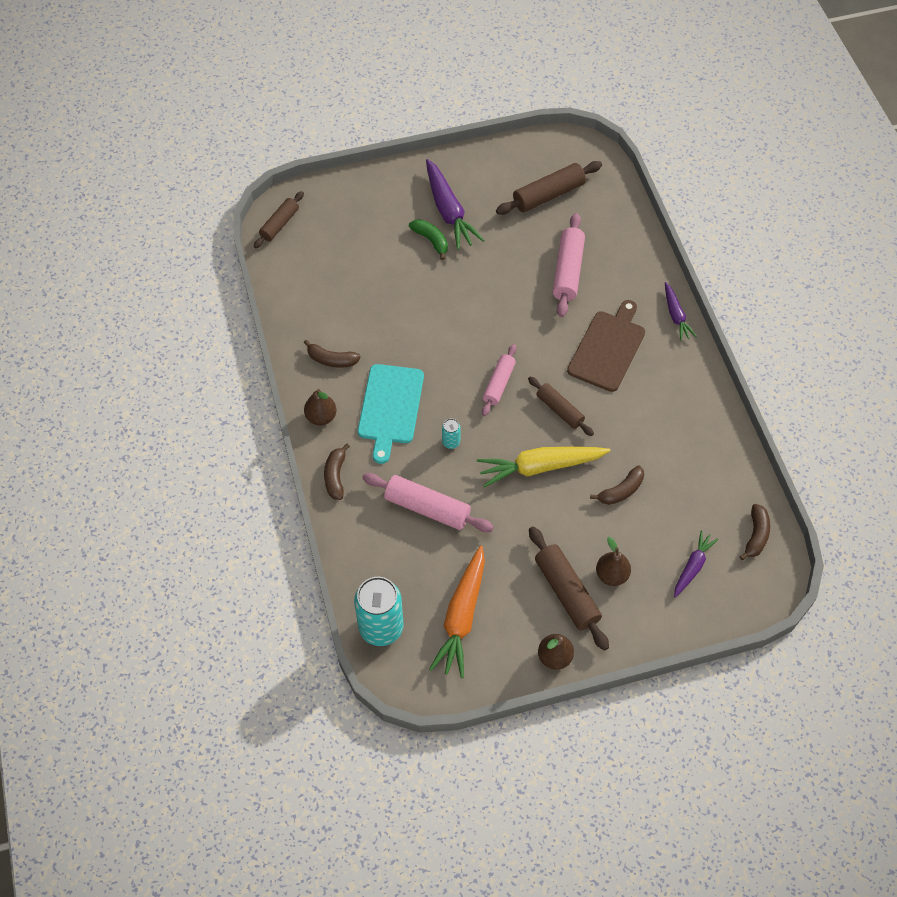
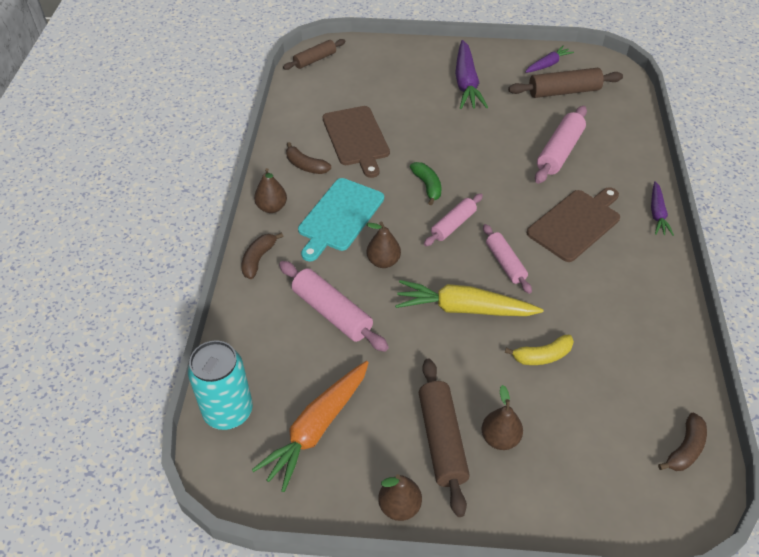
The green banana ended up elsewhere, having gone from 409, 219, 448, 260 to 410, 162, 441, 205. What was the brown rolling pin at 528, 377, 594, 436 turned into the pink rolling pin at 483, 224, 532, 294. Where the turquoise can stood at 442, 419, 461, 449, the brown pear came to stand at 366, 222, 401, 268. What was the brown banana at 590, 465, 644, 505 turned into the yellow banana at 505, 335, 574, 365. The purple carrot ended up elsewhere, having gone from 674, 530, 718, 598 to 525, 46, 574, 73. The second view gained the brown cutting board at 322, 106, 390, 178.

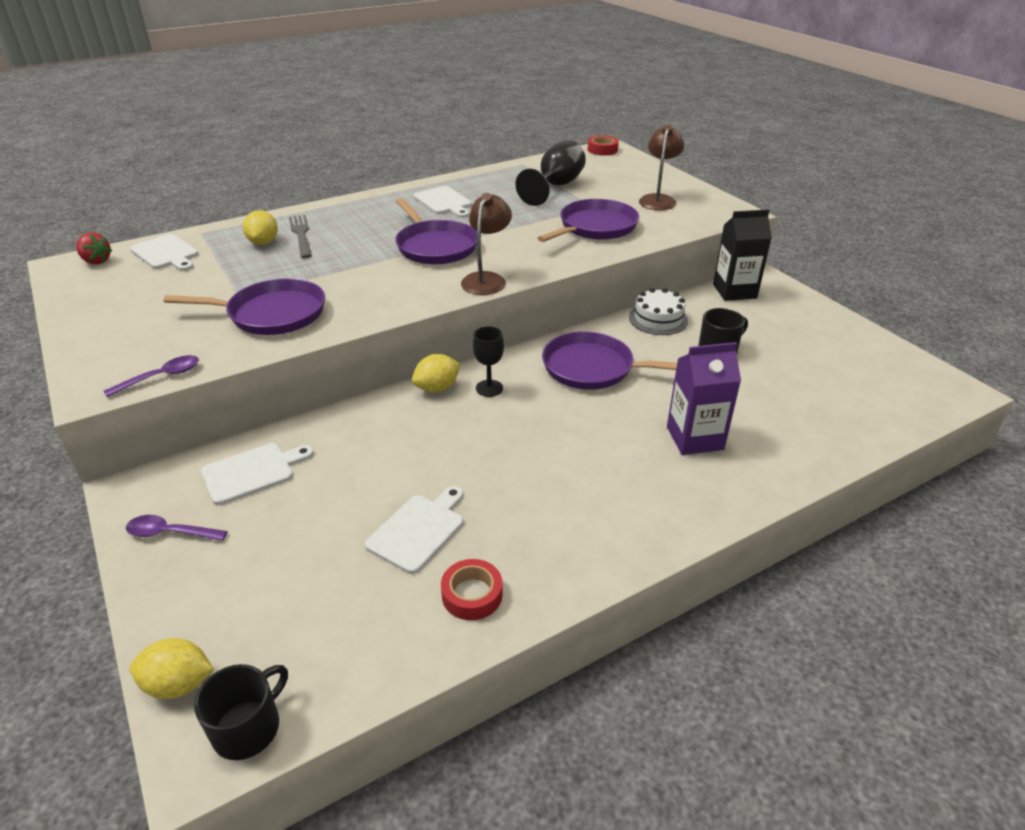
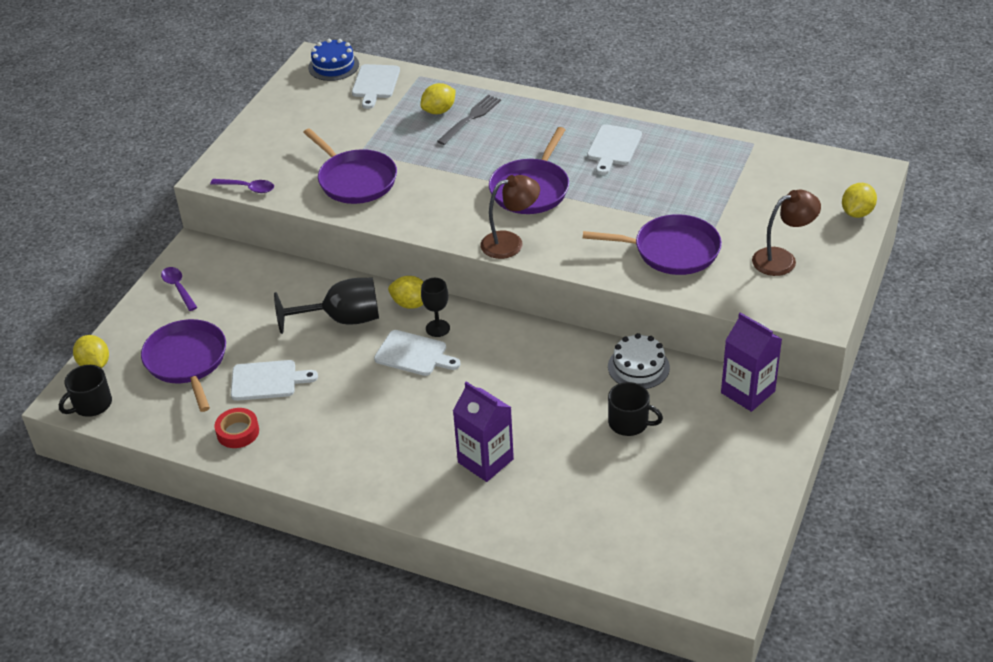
The second view lost the red tape at 588, 135, 619, 156. The black goblet ended up elsewhere, having gone from 516, 140, 586, 206 to 274, 278, 379, 334. What was the black carton at 713, 209, 772, 301 turned into the purple carton at 721, 312, 782, 412. Where the red strawberry stood at 76, 232, 112, 264, the blue cake came to stand at 308, 39, 359, 81. The purple pan ended up elsewhere, having gone from 542, 331, 677, 390 to 141, 319, 226, 412. The white cutting board ended up elsewhere, having gone from 201, 443, 314, 505 to 374, 330, 460, 376. The black mug at 194, 664, 288, 760 ended up facing another way, 135 degrees clockwise from before. The second view gained the yellow lemon at 842, 183, 877, 218.

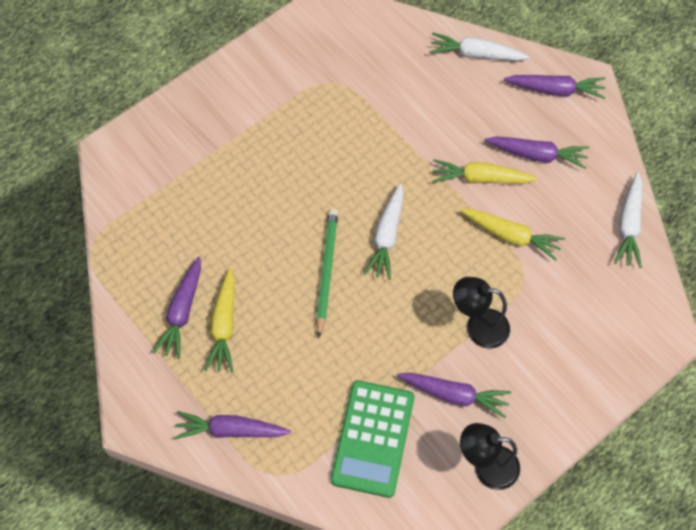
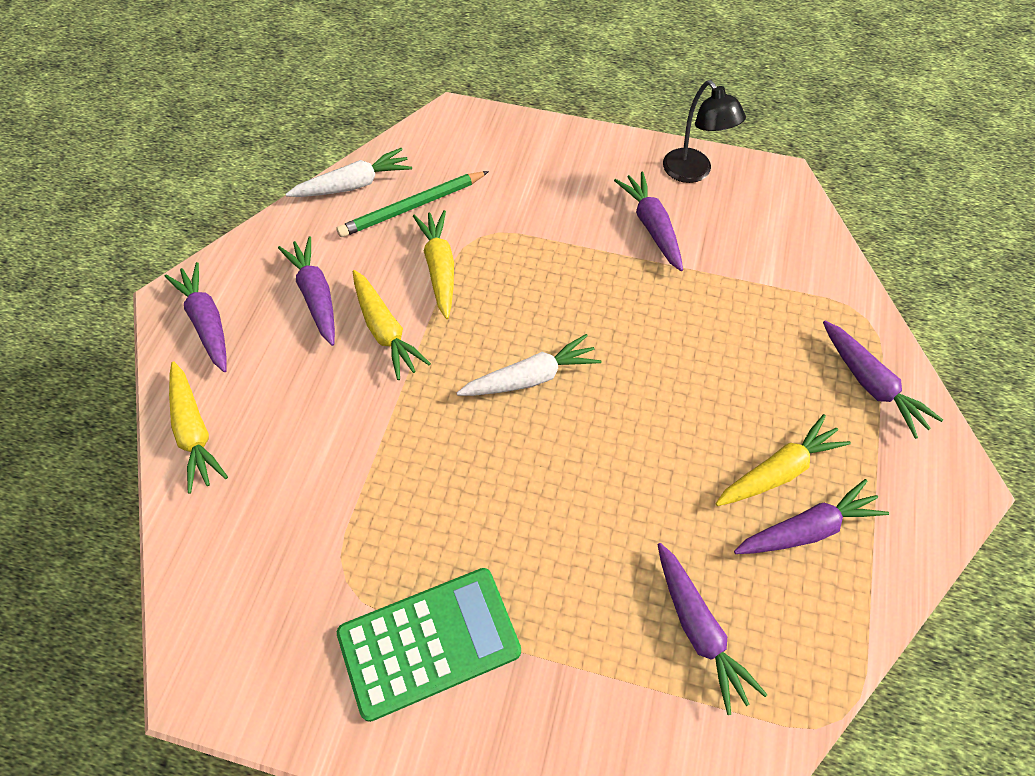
What was the white carrot at 429, 33, 530, 61 turned into the yellow carrot at 169, 361, 228, 494. The green pencil ended up elsewhere, having gone from 316, 208, 338, 338 to 337, 171, 489, 237. The second view lost the black lamp at 453, 277, 510, 349. The green calculator ended up elsewhere, having gone from 331, 380, 414, 498 to 337, 568, 521, 722. The second view gained the purple carrot at 657, 543, 767, 715.

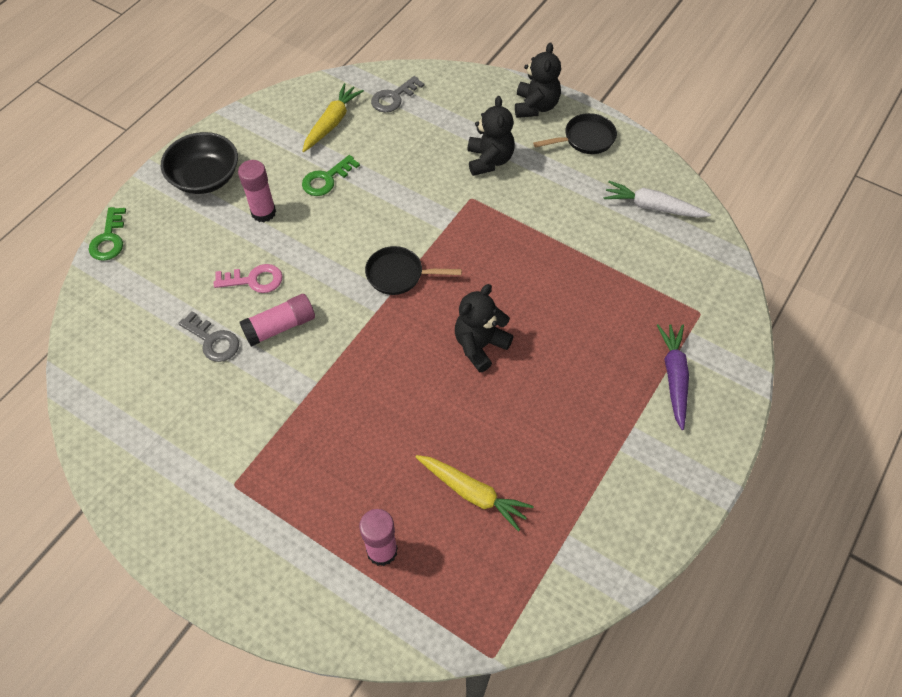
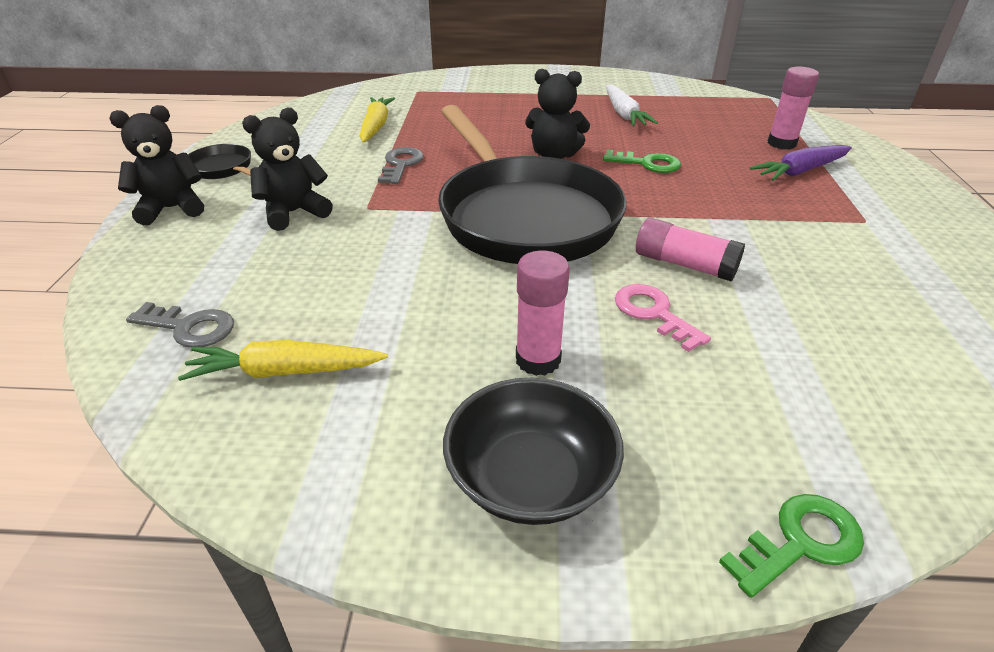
The green key ended up elsewhere, having gone from 302, 155, 360, 196 to 603, 150, 681, 173. The white carrot ended up elsewhere, having gone from 604, 181, 711, 218 to 606, 85, 658, 126. The size of the black pan at 365, 246, 462, 295 changed by a factor of 2.44. The grey key ended up elsewhere, having gone from 178, 311, 239, 362 to 378, 147, 424, 184. The purple carrot ended up elsewhere, having gone from 657, 324, 689, 430 to 750, 145, 852, 181. The yellow carrot ended up elsewhere, having gone from 416, 455, 533, 531 to 360, 97, 395, 143.

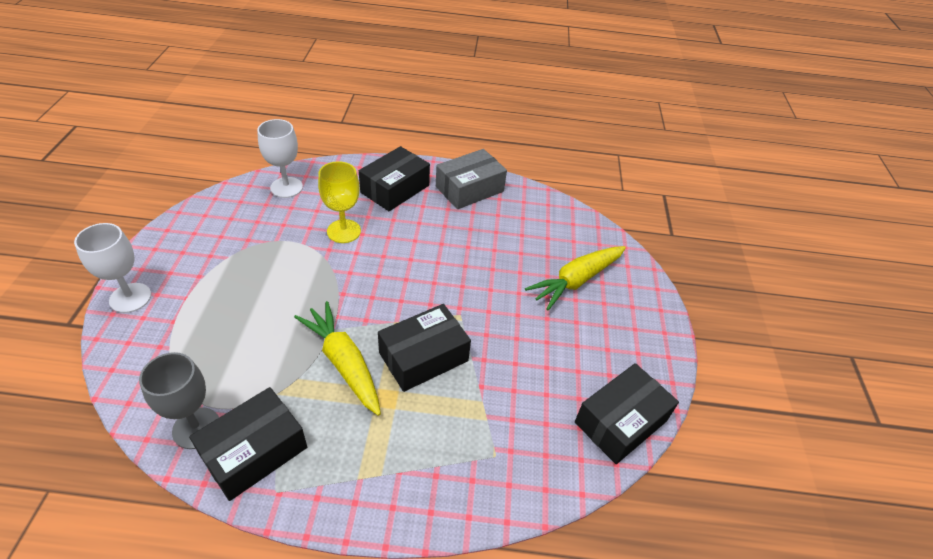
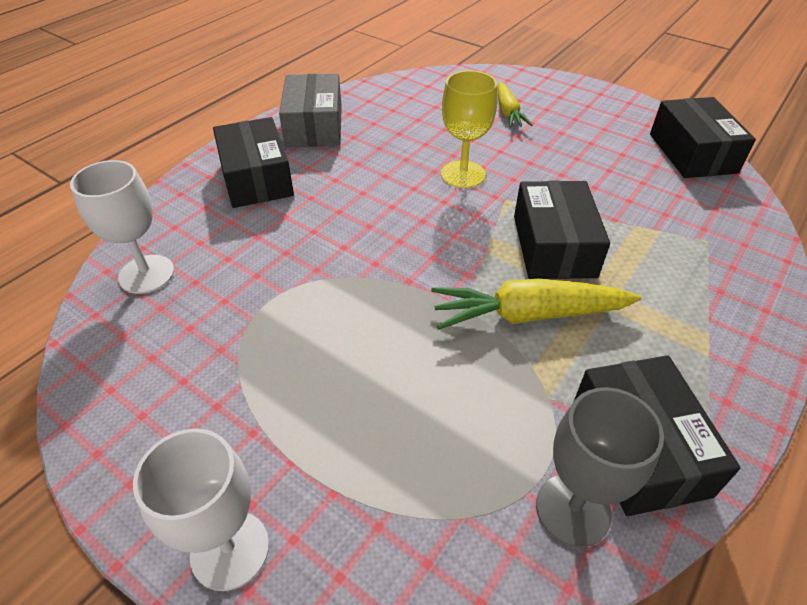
The yellow goblet ended up elsewhere, having gone from 318, 161, 361, 243 to 441, 70, 497, 188. The size of the yellow carrot at 525, 246, 626, 310 changed by a factor of 0.61.

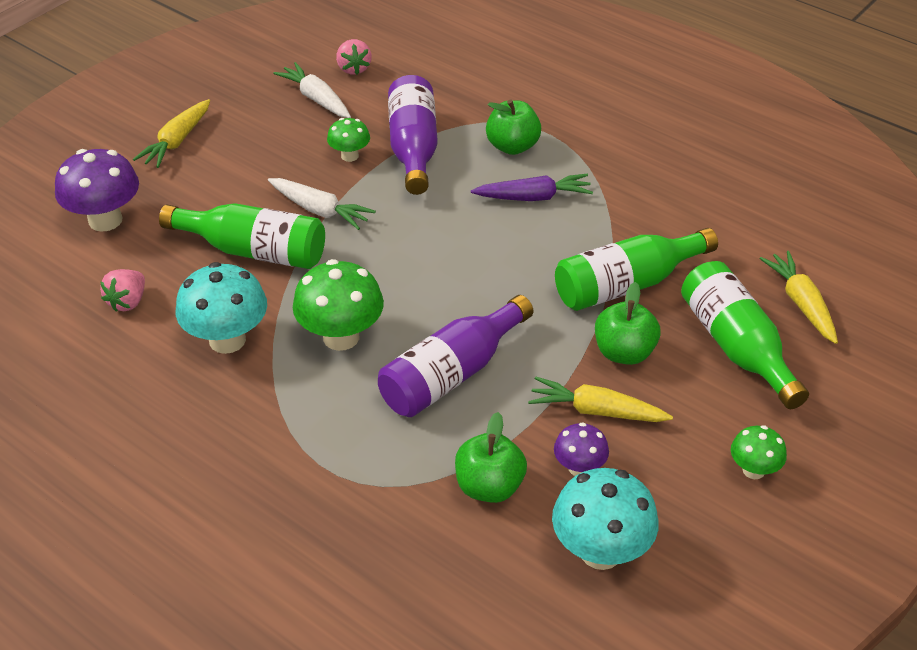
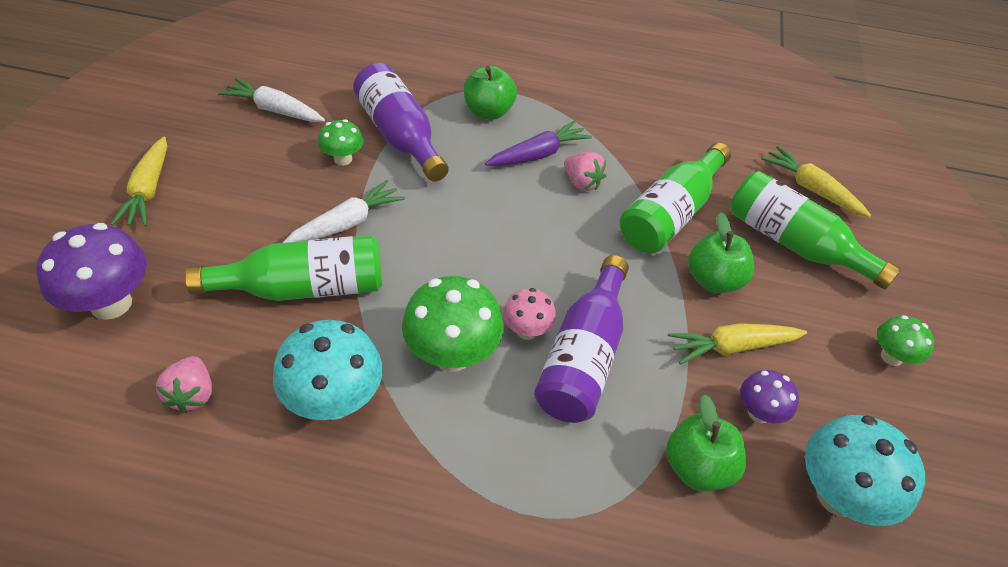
The pink strawberry ended up elsewhere, having gone from 336, 39, 372, 75 to 564, 152, 606, 191. The white carrot at 268, 178, 376, 230 ended up facing another way, 45 degrees counterclockwise from before. The second view gained the pink mushroom at 503, 288, 556, 340.

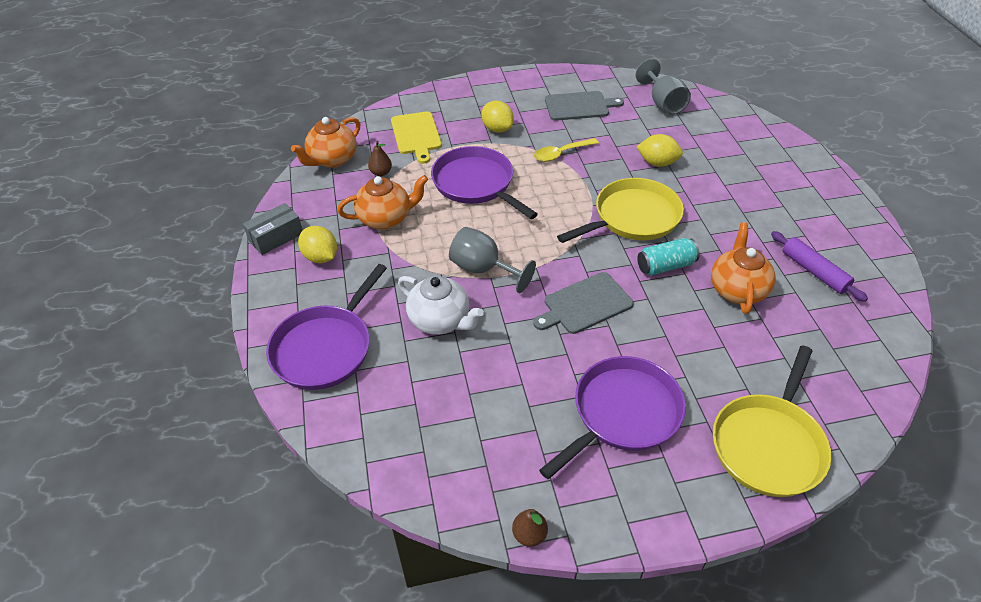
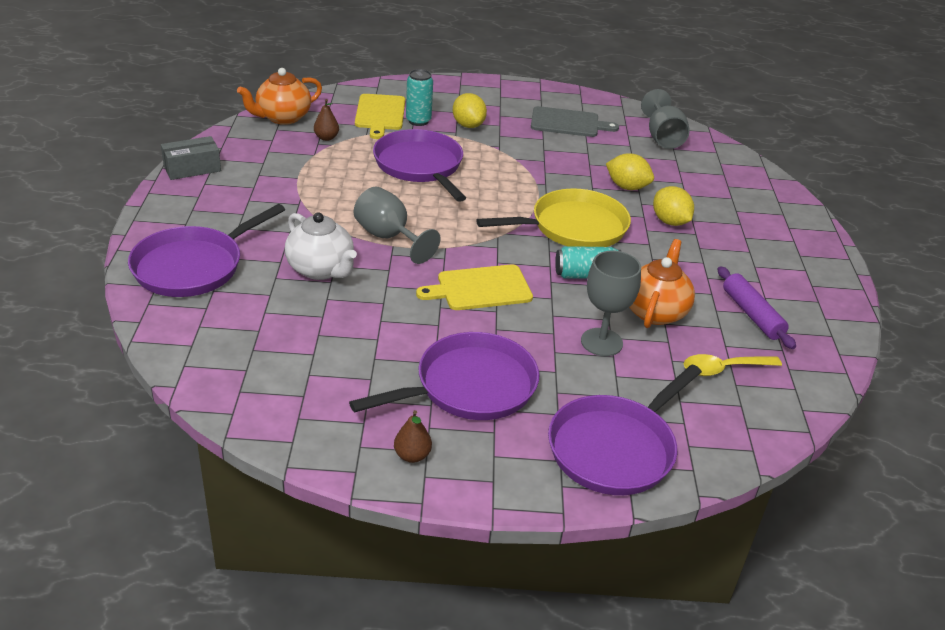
The yellow spoon ended up elsewhere, having gone from 534, 138, 599, 162 to 684, 354, 782, 376. The second view lost the orange teapot at 337, 175, 428, 229. The yellow lemon ended up elsewhere, having gone from 298, 226, 337, 263 to 653, 186, 694, 226. What was the grey cutting board at 533, 272, 634, 334 turned into the yellow cutting board at 416, 264, 533, 310. What was the yellow pan at 713, 346, 831, 497 turned into the purple pan at 548, 364, 702, 495. The brown pear ended up elsewhere, having gone from 512, 509, 548, 547 to 394, 410, 432, 463. The second view gained the turquoise can at 406, 69, 433, 126. The second view gained the grey goblet at 581, 251, 641, 356.

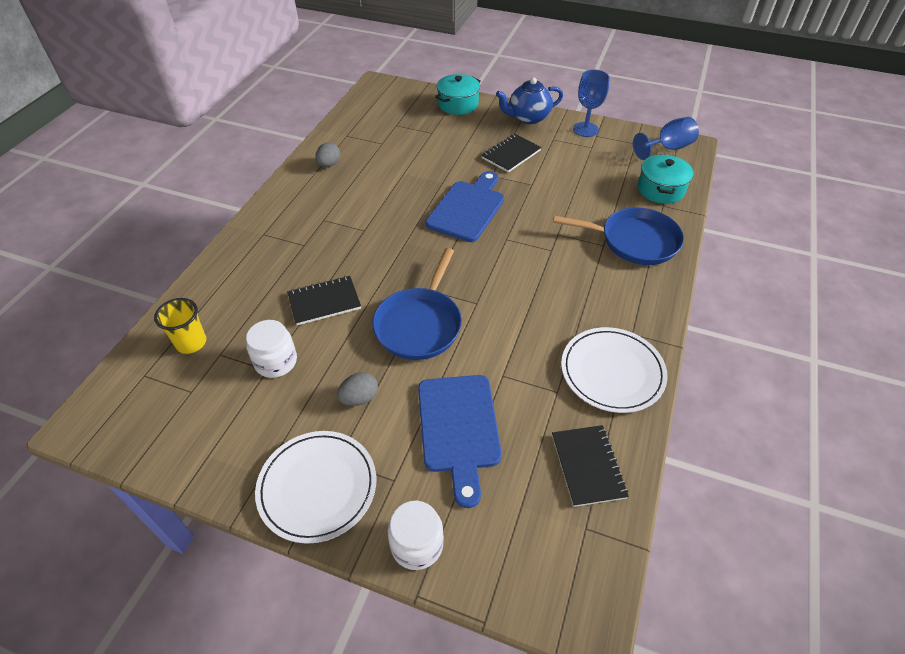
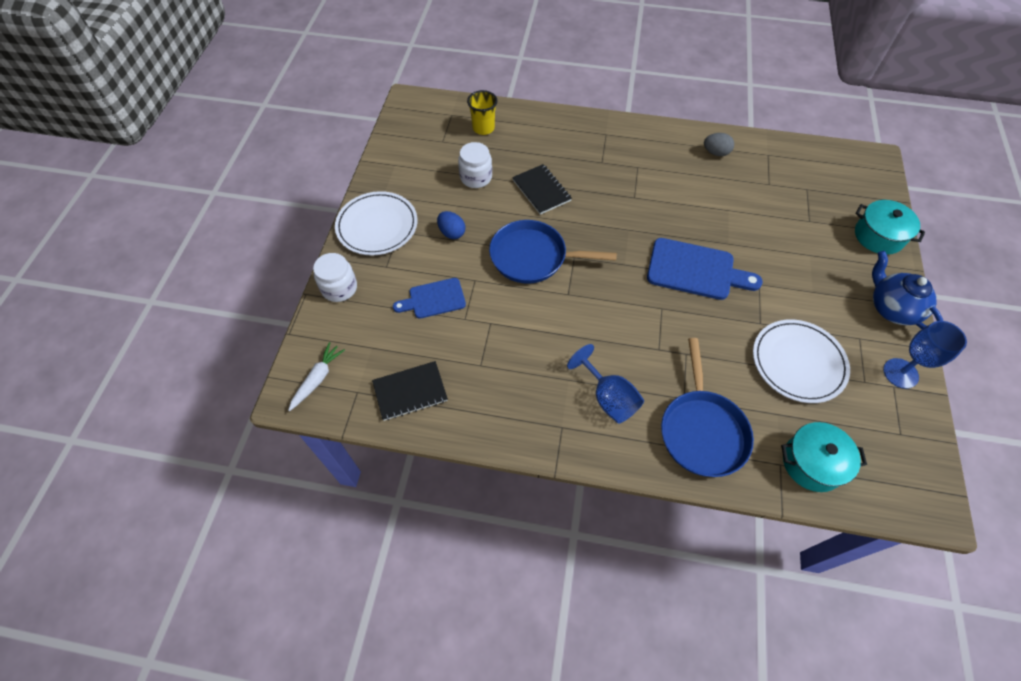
The blue goblet ended up elsewhere, having gone from 633, 117, 699, 160 to 567, 344, 644, 424. The second view lost the black notebook at 481, 134, 542, 173. The white plate ended up elsewhere, having gone from 561, 327, 668, 413 to 753, 319, 850, 403. What was the grey egg at 337, 372, 378, 406 turned into the blue egg at 437, 211, 465, 239. The size of the blue cutting board at 418, 375, 502, 508 changed by a factor of 0.62. The second view gained the white carrot at 288, 342, 345, 411.

